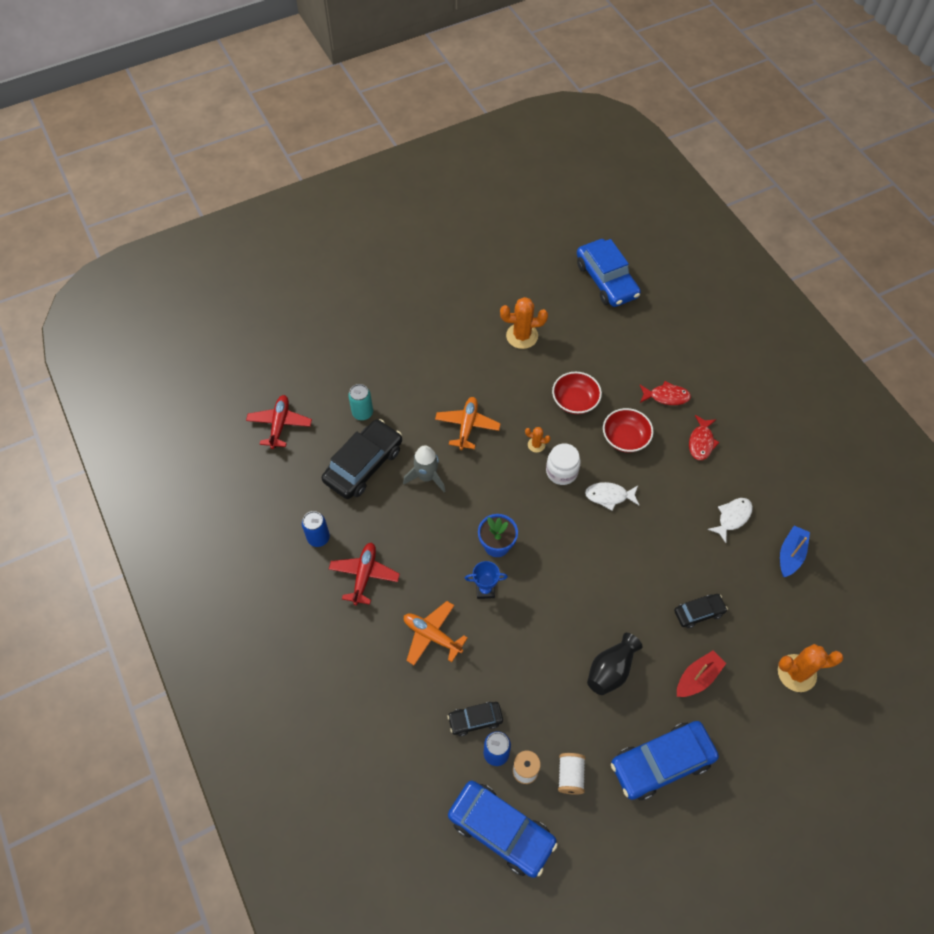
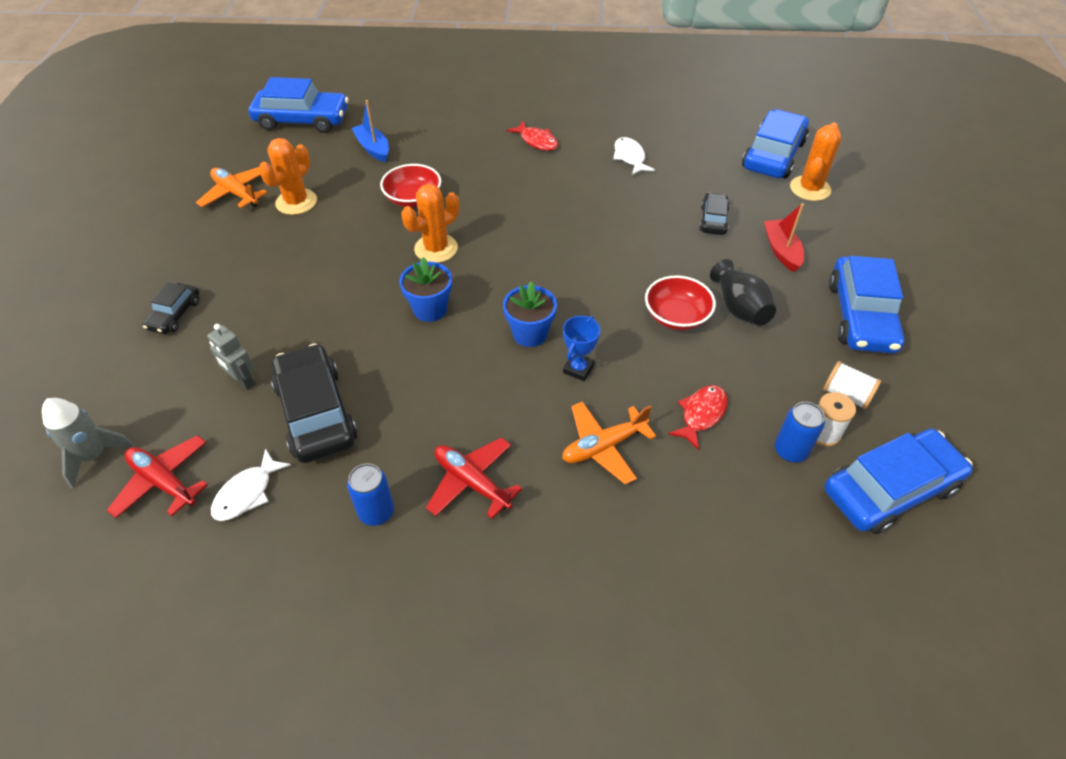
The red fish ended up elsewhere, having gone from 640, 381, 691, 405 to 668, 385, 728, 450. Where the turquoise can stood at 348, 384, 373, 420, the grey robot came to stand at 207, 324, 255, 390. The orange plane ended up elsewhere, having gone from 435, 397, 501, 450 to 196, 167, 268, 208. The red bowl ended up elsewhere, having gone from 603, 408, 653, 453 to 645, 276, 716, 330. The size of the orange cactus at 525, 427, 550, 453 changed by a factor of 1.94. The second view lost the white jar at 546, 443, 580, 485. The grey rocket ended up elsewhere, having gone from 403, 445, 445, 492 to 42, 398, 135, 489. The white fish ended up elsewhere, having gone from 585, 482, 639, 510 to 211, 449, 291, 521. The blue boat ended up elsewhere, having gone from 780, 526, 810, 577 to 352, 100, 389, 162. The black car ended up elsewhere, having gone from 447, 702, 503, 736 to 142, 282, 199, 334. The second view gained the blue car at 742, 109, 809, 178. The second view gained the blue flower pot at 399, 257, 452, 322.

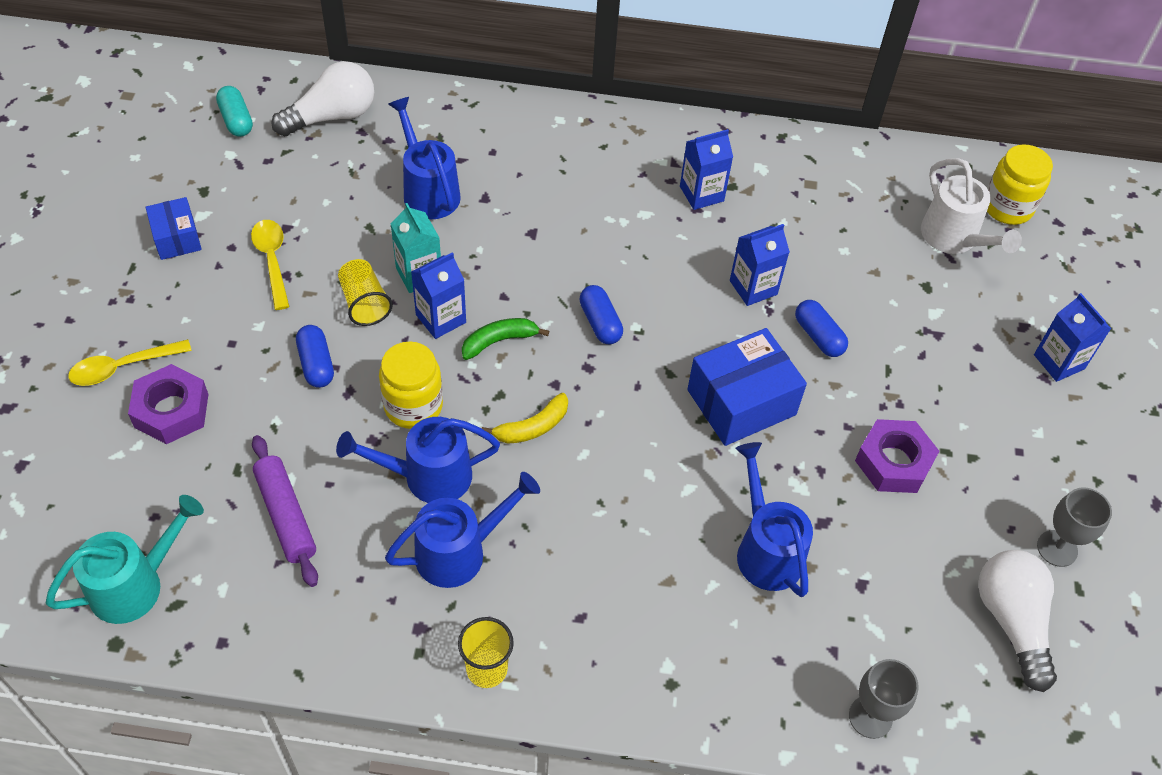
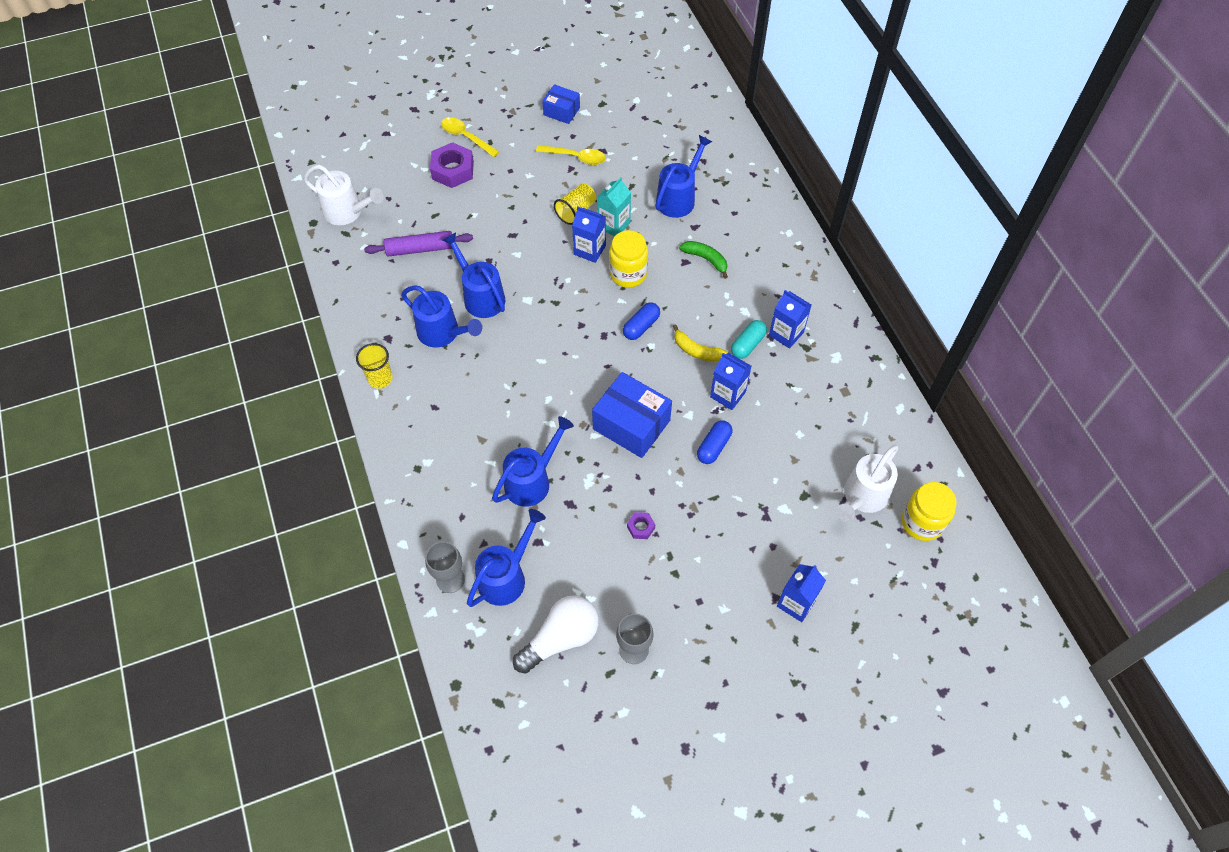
The second view lost the white light bulb at 271, 61, 374, 136. The turquoise capsule ended up elsewhere, having gone from 216, 86, 253, 137 to 731, 320, 767, 359. The blue box at 146, 197, 202, 260 ended up facing another way, 75 degrees clockwise from before. The yellow spoon at 251, 220, 289, 310 ended up facing another way, 60 degrees clockwise from before. The green banana ended up elsewhere, having gone from 462, 318, 549, 360 to 679, 241, 728, 279. The second view lost the blue capsule at 296, 325, 334, 388. The yellow jar ended up elsewhere, having gone from 379, 341, 443, 429 to 609, 230, 648, 288. The yellow banana ended up elsewhere, having gone from 482, 393, 568, 444 to 673, 324, 728, 361. The size of the purple nut at 855, 419, 939, 493 changed by a factor of 0.50. The purple rolling pin at 252, 435, 318, 587 ended up facing another way, 45 degrees clockwise from before. What was the turquoise watering can at 46, 495, 204, 624 turned into the white watering can at 304, 165, 384, 225. The second view gained the blue watering can at 467, 509, 546, 607.

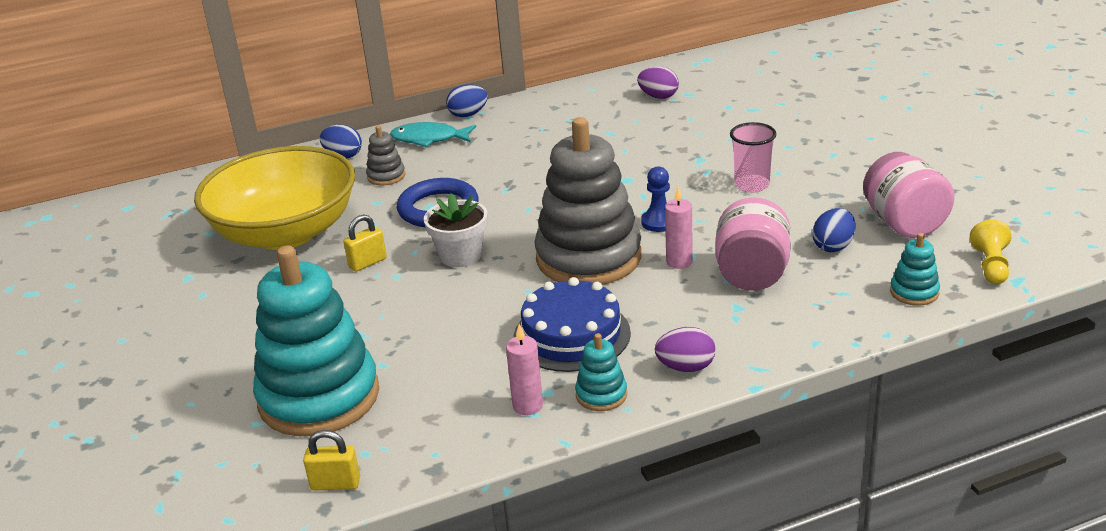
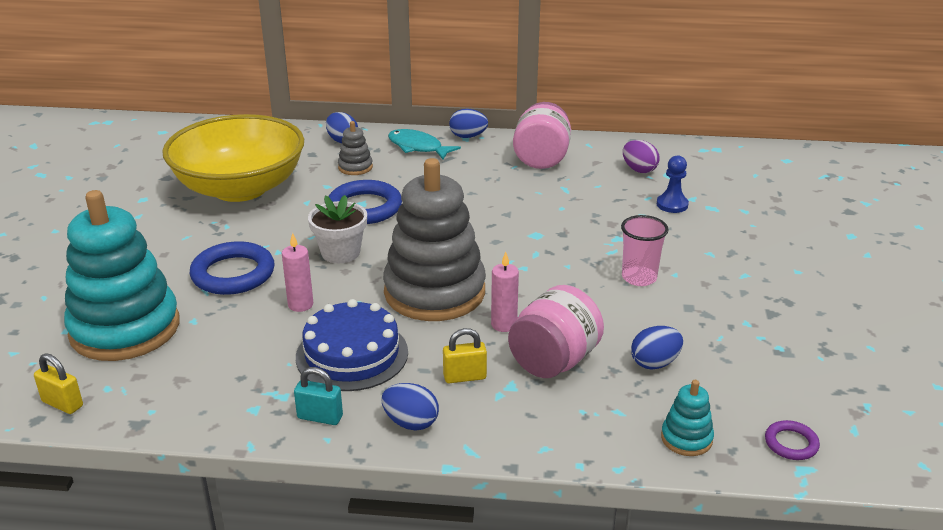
The pink jar ended up elsewhere, having gone from 863, 152, 955, 238 to 513, 102, 571, 169. The blue pawn ended up elsewhere, having gone from 641, 166, 670, 232 to 657, 155, 689, 213. The yellow padlock ended up elsewhere, having gone from 343, 215, 387, 271 to 443, 328, 487, 383. Where the yellow pawn stood at 970, 220, 1012, 284, the purple ring came to stand at 765, 420, 820, 460. The pink candle ended up elsewhere, having gone from 506, 324, 543, 415 to 282, 233, 313, 312. What was the purple egg at 655, 327, 715, 372 turned into the blue egg at 381, 383, 439, 430. Where the turquoise stacking toy stood at 575, 333, 627, 411, the turquoise padlock came to stand at 294, 367, 343, 425. The second view gained the blue ring at 190, 241, 275, 295.

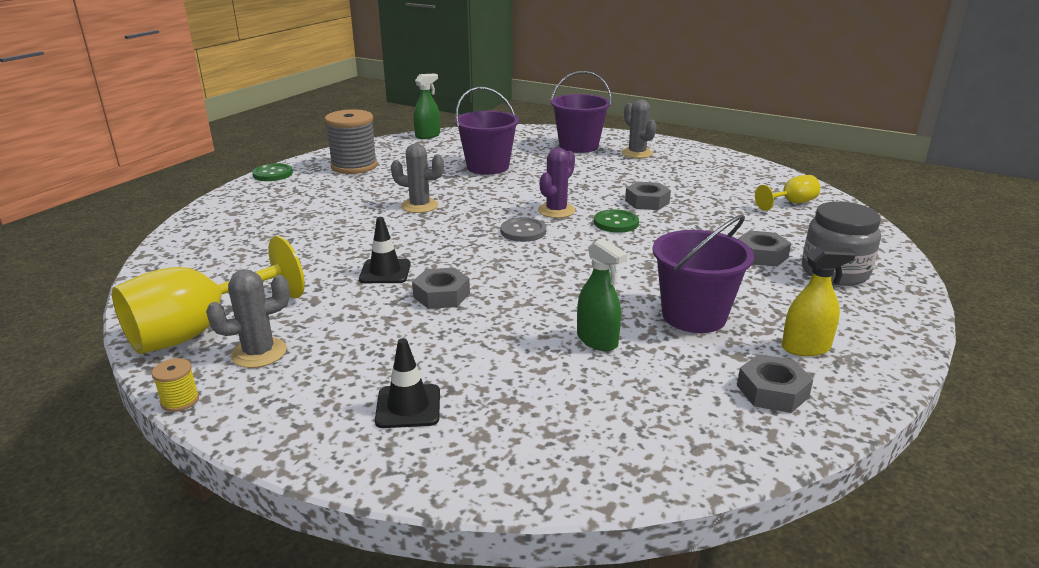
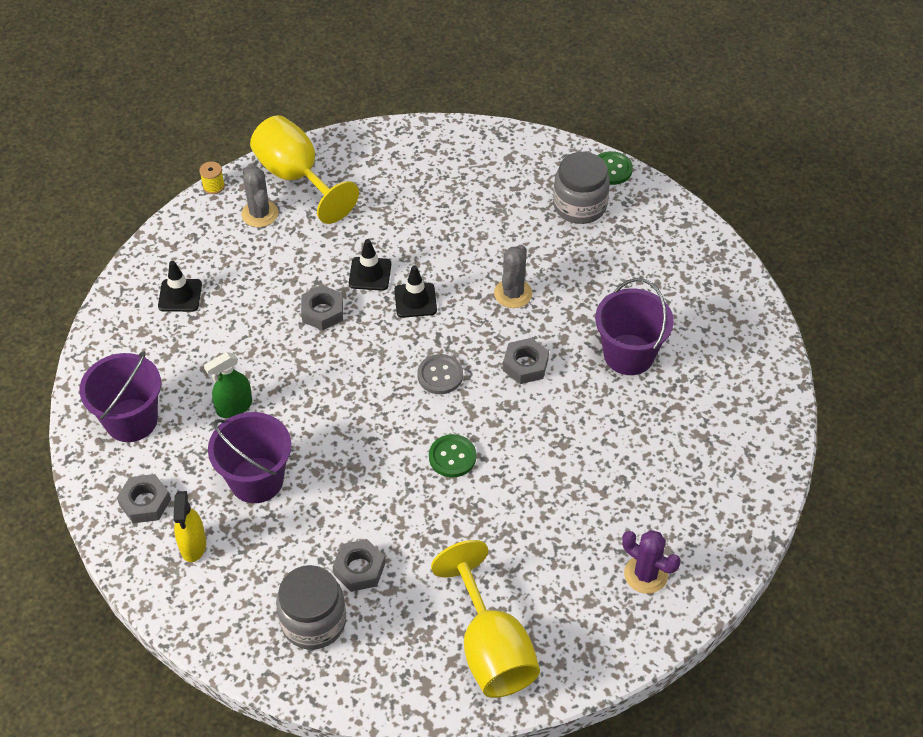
The purple bucket ended up elsewhere, having gone from 550, 71, 612, 153 to 80, 351, 161, 442. The second view lost the green spray bottle at 414, 74, 440, 139. The second view lost the grey cactus at 622, 100, 656, 158. The second view lost the grey spool at 325, 109, 378, 174. The purple cactus ended up elsewhere, having gone from 538, 148, 575, 218 to 622, 530, 681, 594. The size of the yellow goblet at 755, 175, 820, 211 changed by a factor of 1.95. The grey nut ended up elsewhere, having gone from 625, 182, 671, 210 to 503, 338, 549, 384. The second view gained the grey jar at 553, 152, 610, 224. The second view gained the black traffic cone at 394, 266, 437, 318.

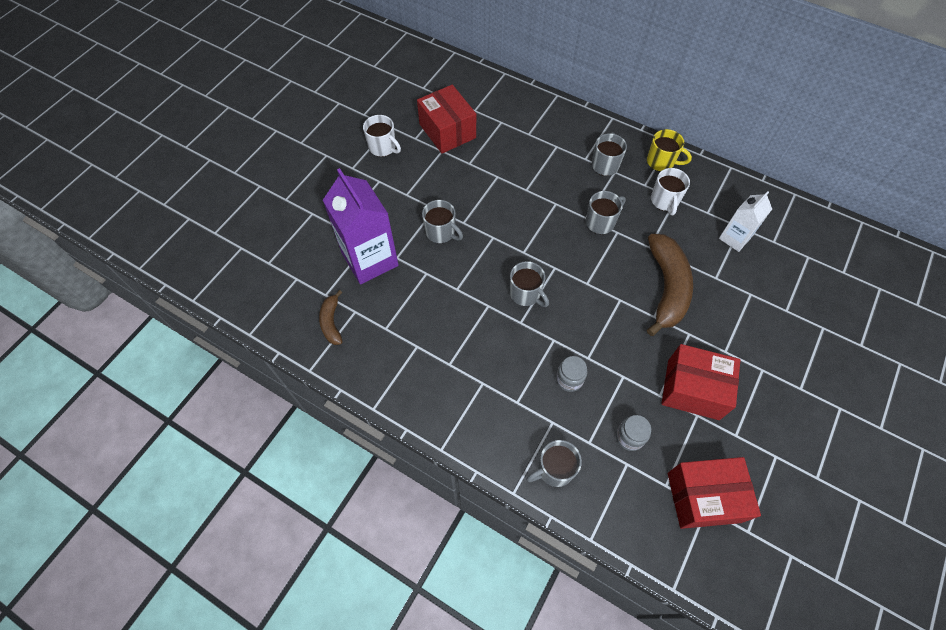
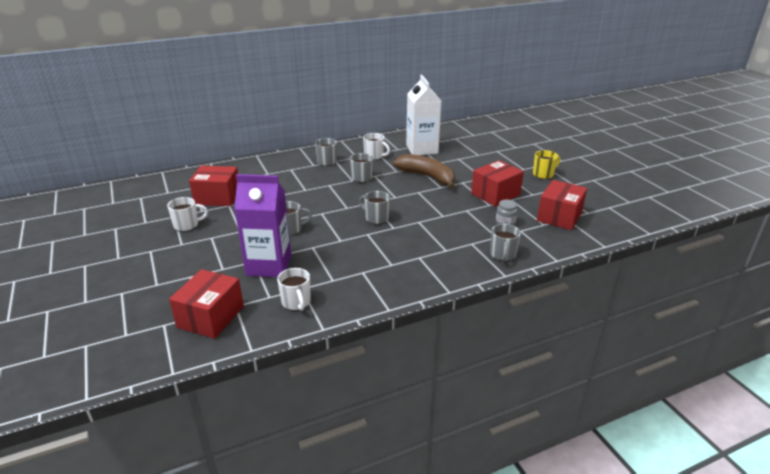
The yellow mug ended up elsewhere, having gone from 647, 129, 692, 171 to 533, 150, 560, 179. The size of the white carton at 719, 192, 772, 252 changed by a factor of 1.79. The grey mug at 510, 261, 549, 307 ended up facing another way, 135 degrees counterclockwise from before. Where the brown banana stood at 319, 290, 343, 345, the white mug came to stand at 277, 268, 311, 311. The second view lost the grey jar at 556, 356, 587, 392. The second view gained the red box at 169, 269, 244, 339.

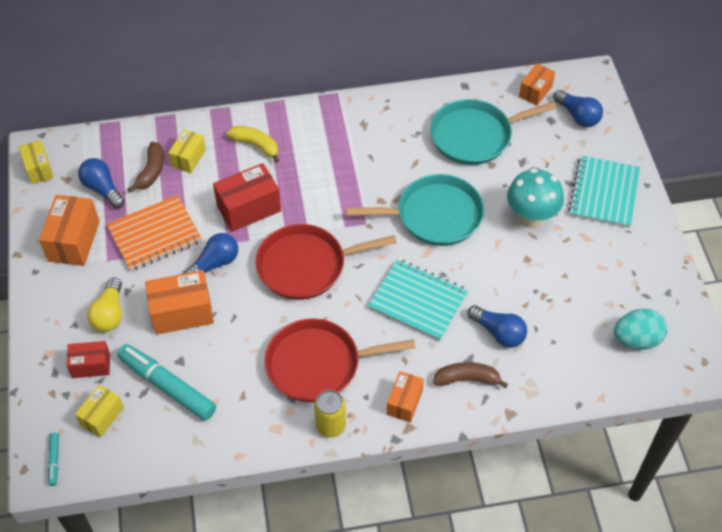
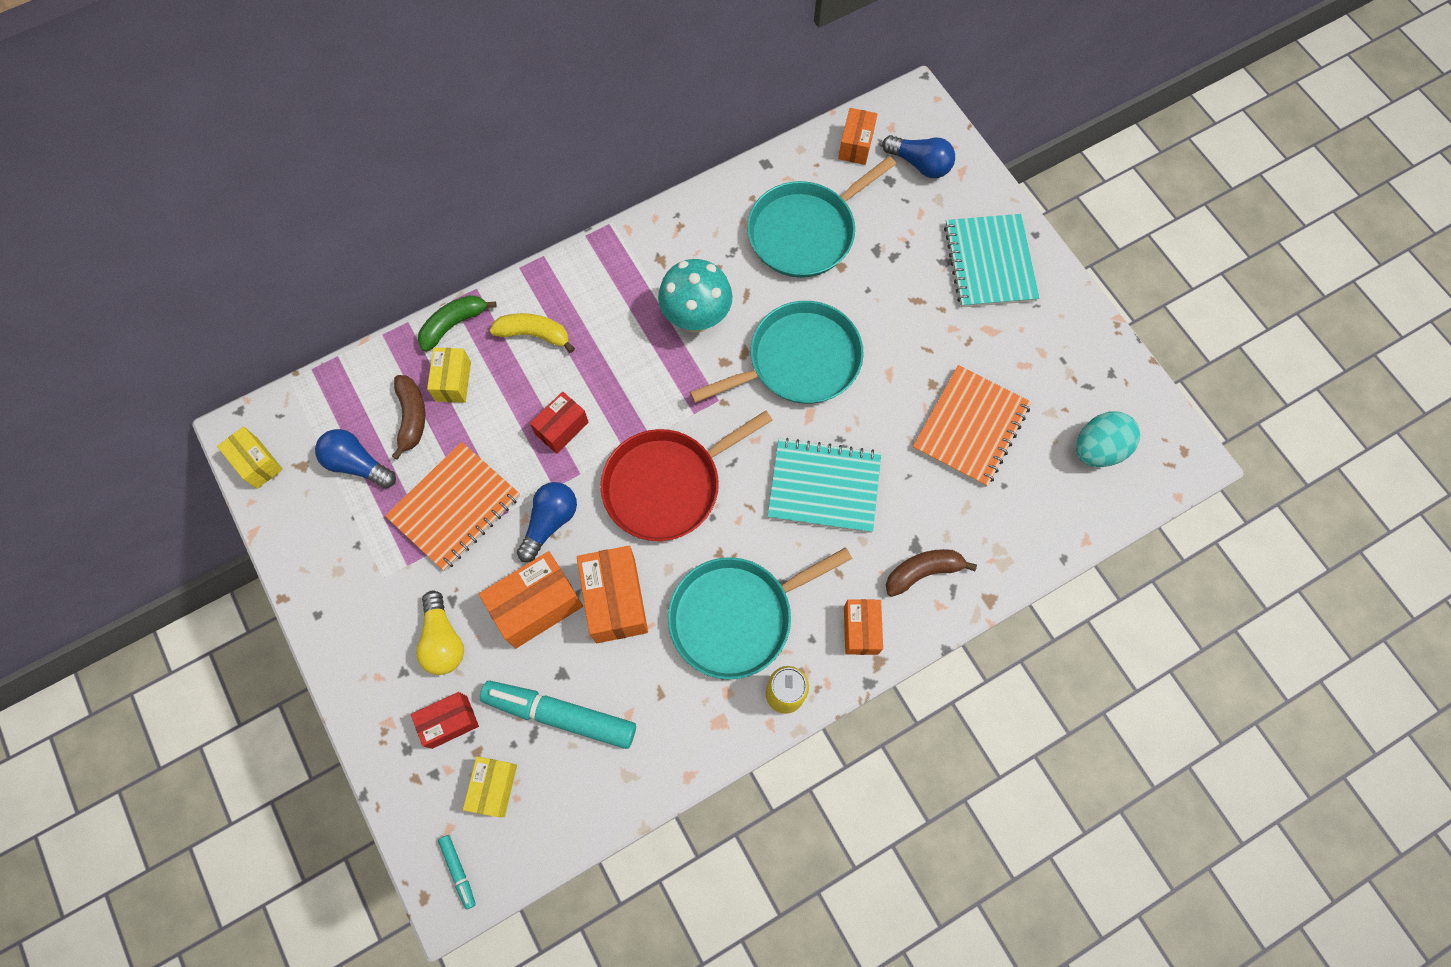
The size of the red box at 213, 163, 281, 232 changed by a factor of 0.62. The turquoise mushroom ended up elsewhere, having gone from 507, 168, 564, 228 to 658, 259, 733, 333. The orange box ended up elsewhere, having gone from 39, 195, 100, 266 to 577, 546, 648, 643. The second view lost the blue light bulb at 468, 305, 527, 348. What was the red pan at 265, 318, 416, 402 turned into the turquoise pan at 668, 547, 852, 680. The second view gained the green banana at 418, 295, 497, 352. The second view gained the orange notebook at 913, 365, 1031, 487.

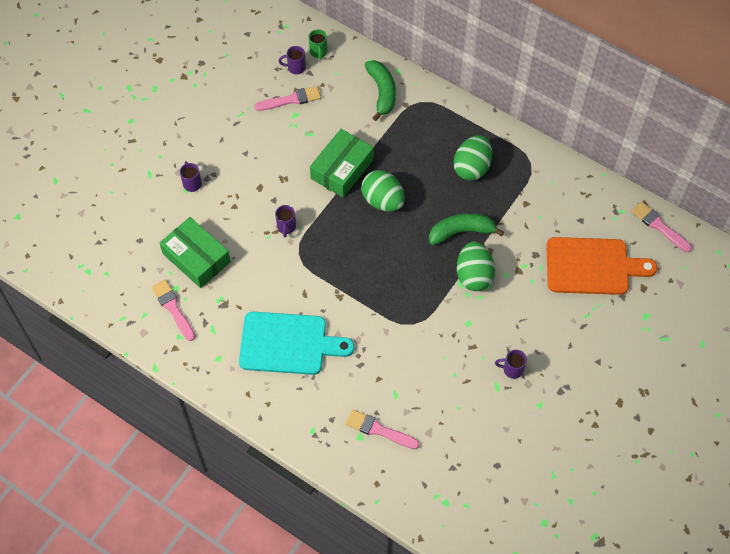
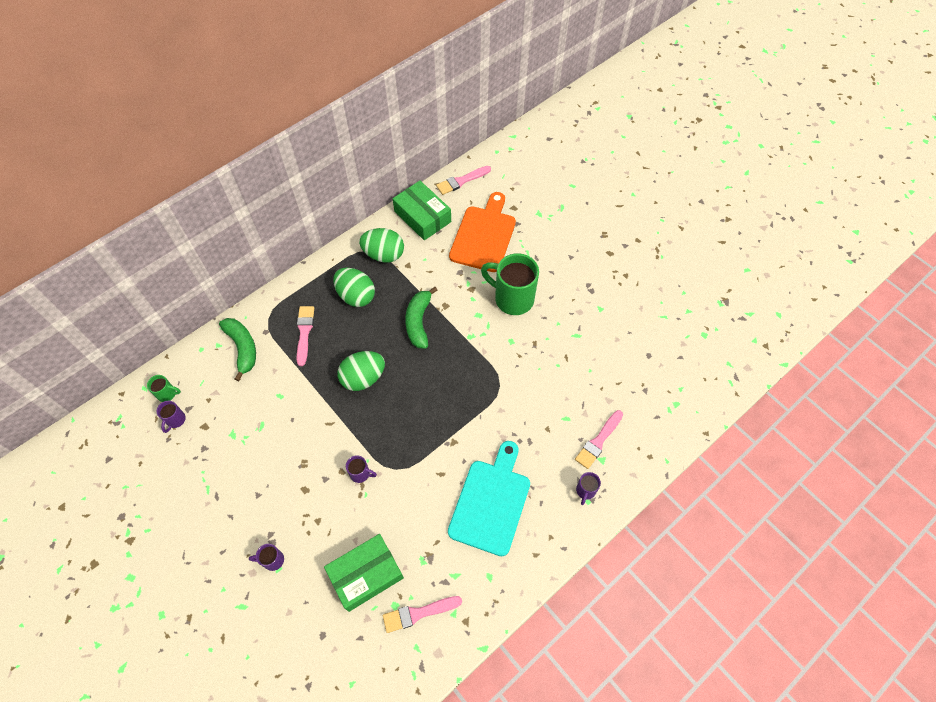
The green banana at 365, 60, 396, 121 ended up facing another way, 60 degrees clockwise from before. The pink brush ended up elsewhere, having gone from 255, 86, 321, 111 to 297, 306, 314, 366. The green box ended up elsewhere, having gone from 310, 129, 374, 197 to 393, 181, 451, 240. The green egg ended up elsewhere, having gone from 457, 241, 495, 291 to 359, 228, 404, 263. The purple mug ended up elsewhere, having gone from 495, 350, 527, 379 to 576, 472, 601, 505. The second view gained the green mug at 481, 253, 539, 315.

